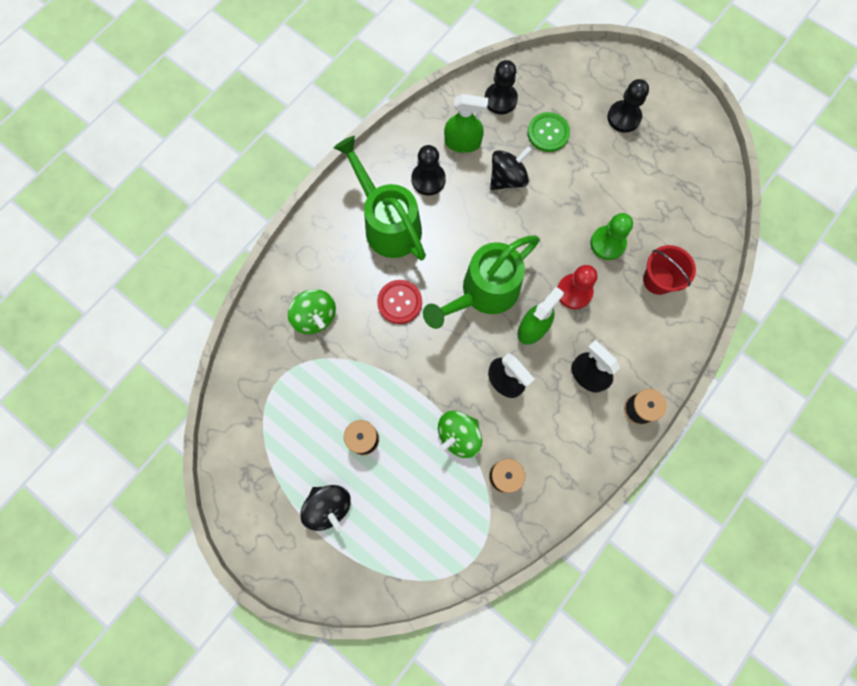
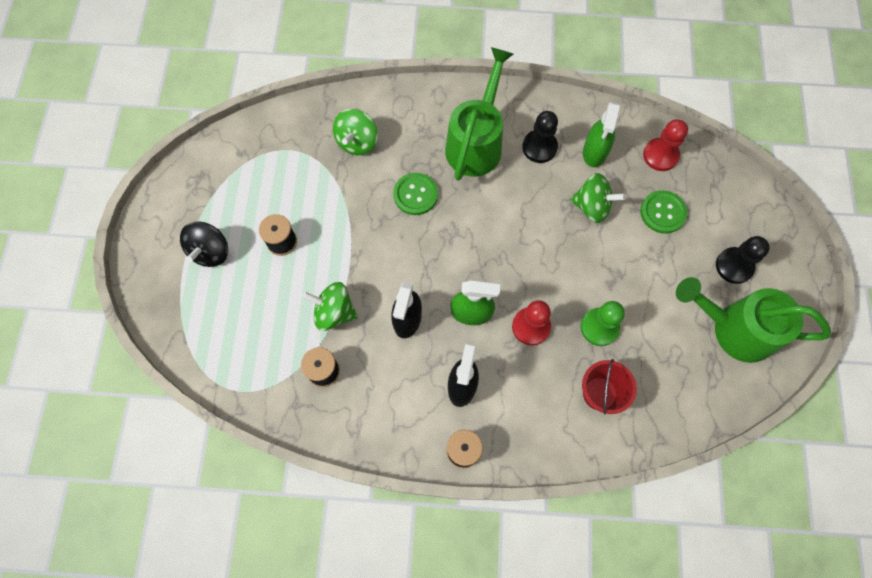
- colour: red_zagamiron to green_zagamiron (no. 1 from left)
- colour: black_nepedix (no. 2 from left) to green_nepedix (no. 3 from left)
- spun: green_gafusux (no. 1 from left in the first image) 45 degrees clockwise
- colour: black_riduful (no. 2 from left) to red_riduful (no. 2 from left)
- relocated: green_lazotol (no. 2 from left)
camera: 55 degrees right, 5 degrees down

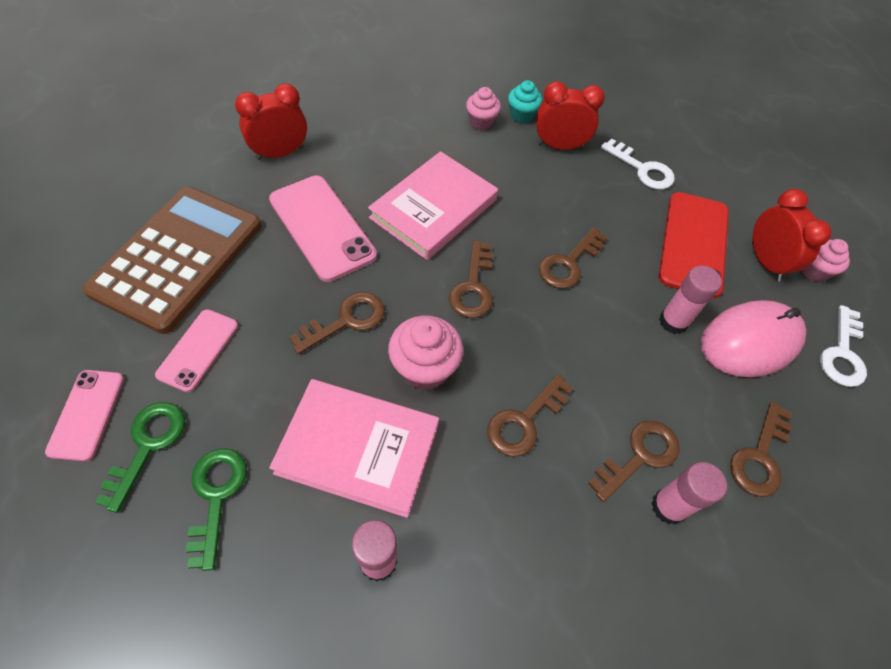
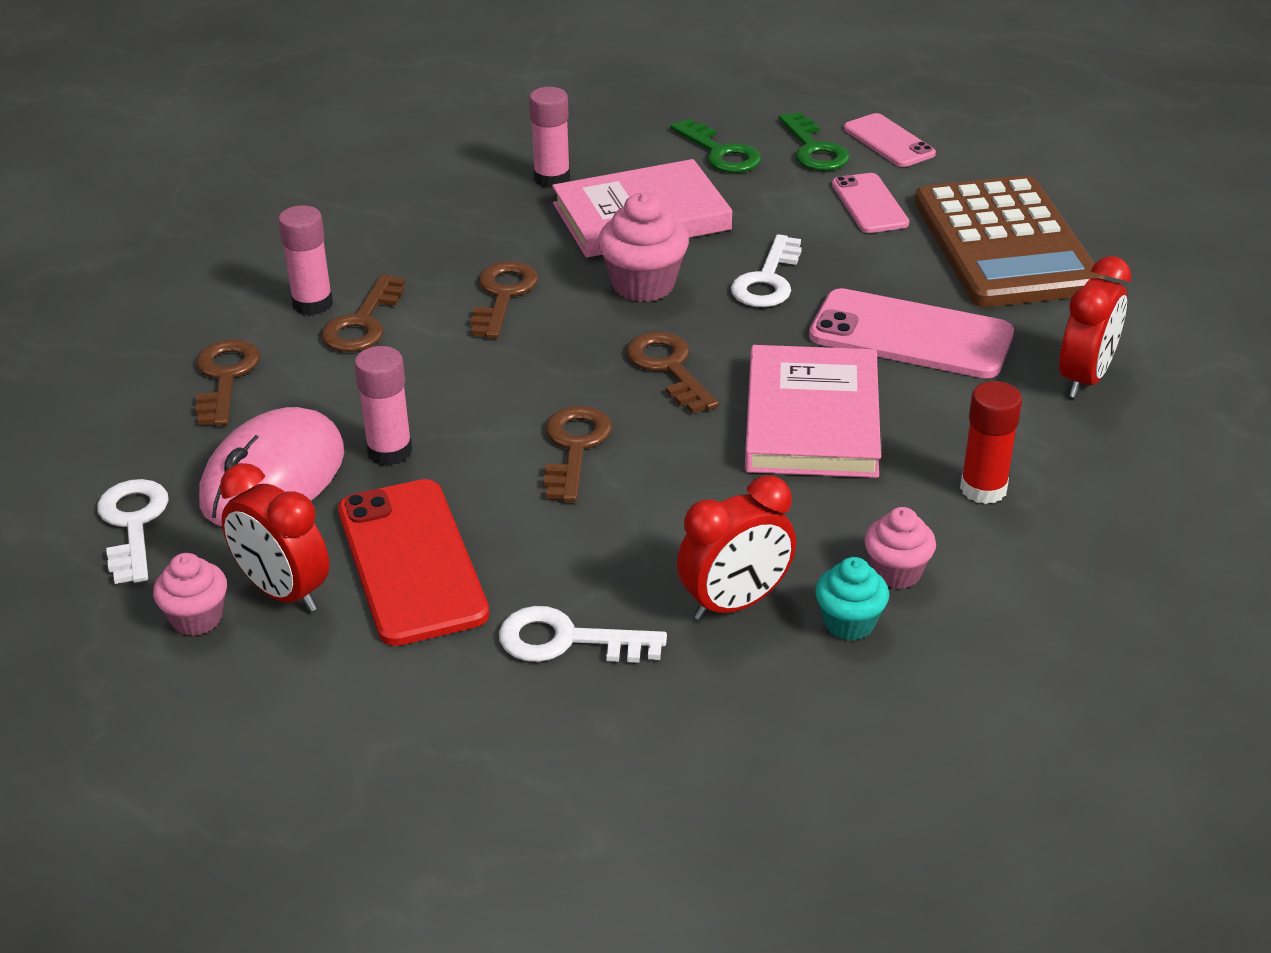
- colour: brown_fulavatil (no. 1 from left) to white_fulavatil (no. 3 from left)
- appeared: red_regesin
camera: 150 degrees right, 20 degrees down

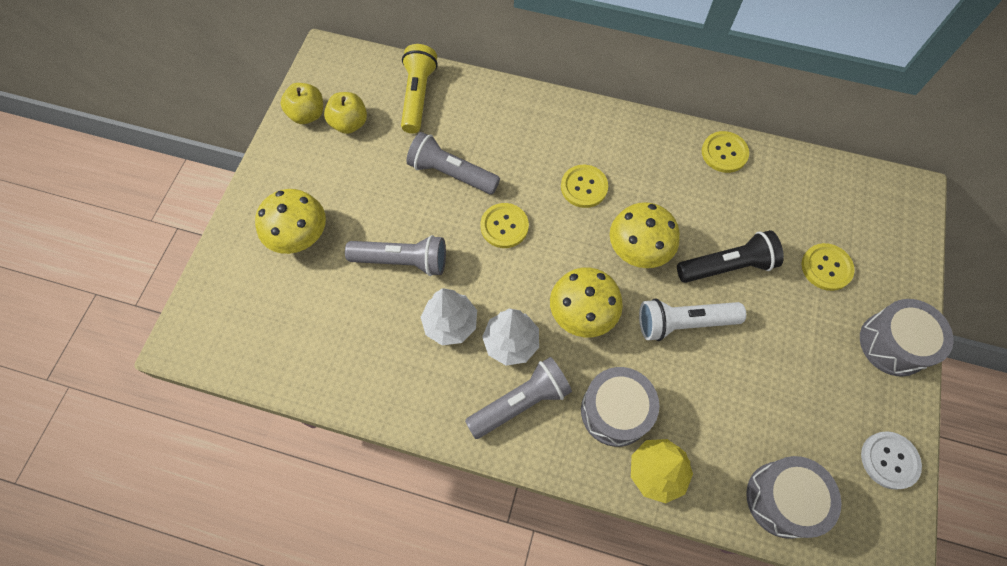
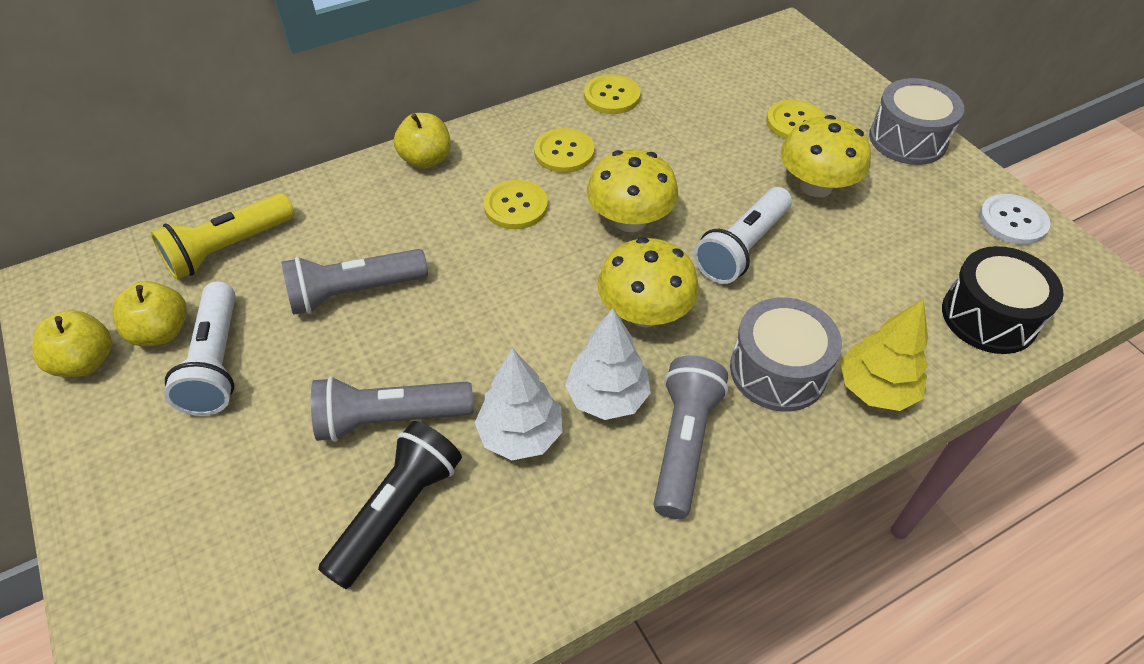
- spun: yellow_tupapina 90 degrees counterclockwise
- appeared: white_tupapina (no. 1 from left)
- spun: grey_tupapina (no. 1 from left in the first image) 150 degrees counterclockwise
- relocated: black_tupapina
- appeared: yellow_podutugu (no. 3 from left)
- relocated: yellow_zagamiron (no. 1 from left in the first image) to yellow_zagamiron (no. 2 from left)
- relocated: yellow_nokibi (no. 1 from left in the first image) to yellow_nokibi (no. 3 from left)
- colour: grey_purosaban (no. 2 from left) to black_purosaban
camera: 45 degrees left, 15 degrees down

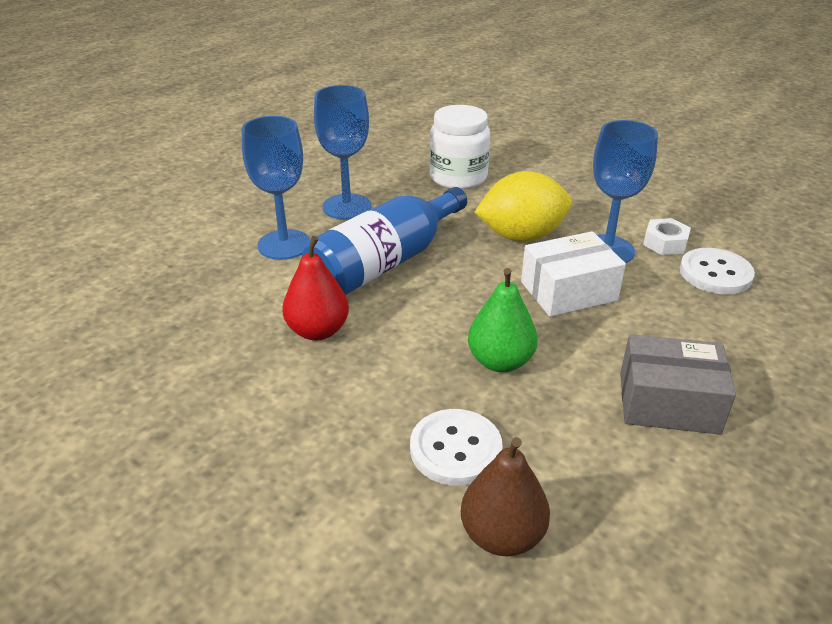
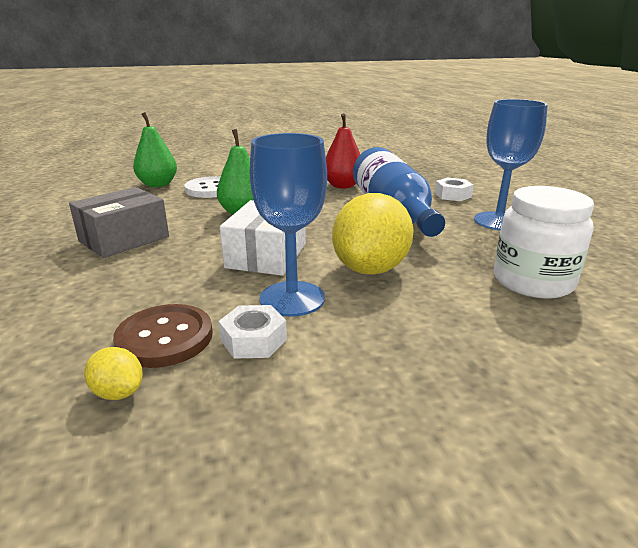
- appeared: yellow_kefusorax (no. 1 from left)
- colour: white_zagamiron (no. 2 from left) to brown_zagamiron
- colour: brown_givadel to green_givadel (no. 1 from left)
- exchanged: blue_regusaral (no. 1 from left) to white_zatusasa (no. 2 from left)
camera: 125 degrees right, 10 degrees down

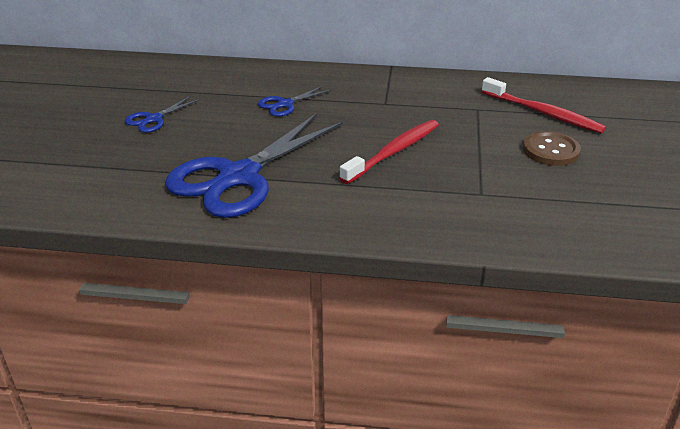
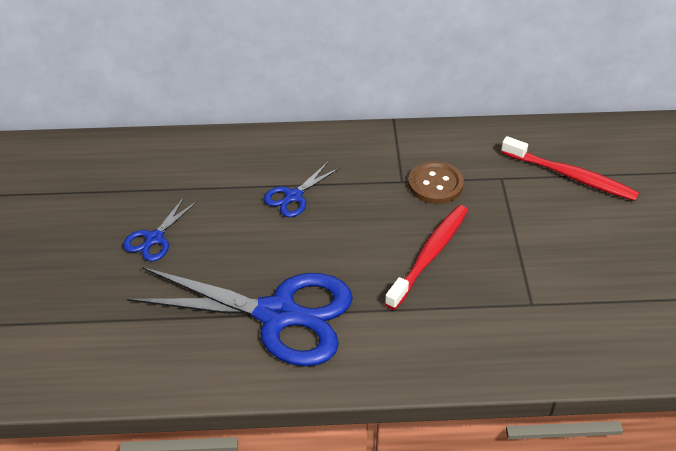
- spun: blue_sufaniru (no. 2 from left) 105 degrees counterclockwise
- relocated: brown_zagamiron
camera: 10 degrees left, 10 degrees up

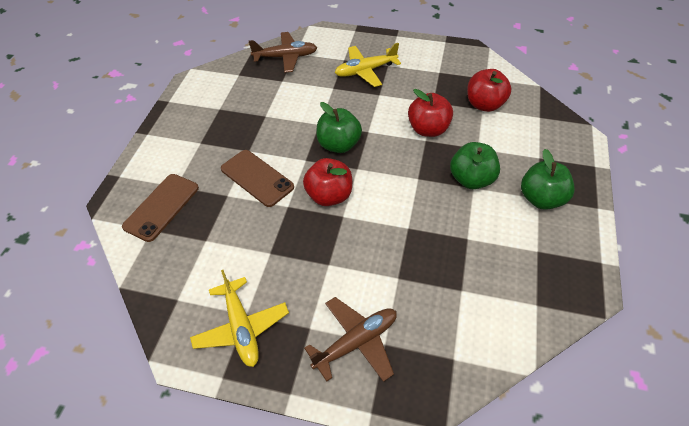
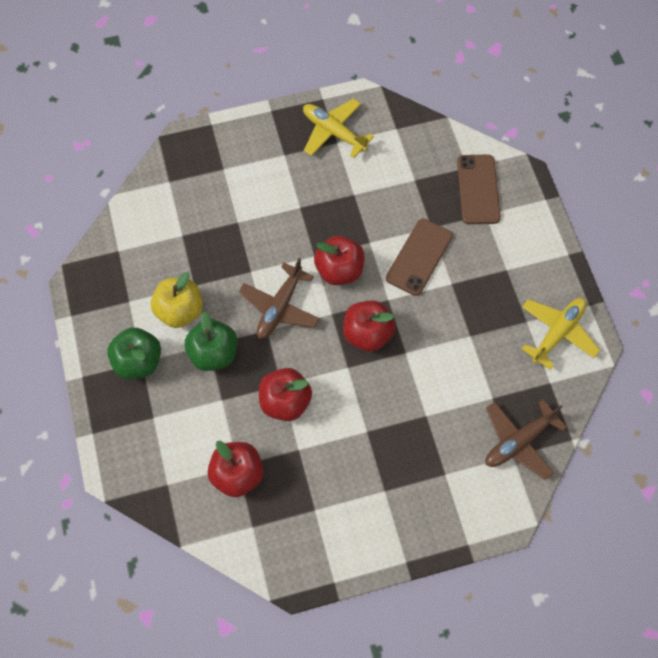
- appeared: yellow_podutugu
- relocated: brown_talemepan (no. 2 from left in the first image) to brown_talemepan (no. 1 from left)
- colour: green_podutugu (no. 1 from left) to red_podutugu (no. 4 from left)
- spun: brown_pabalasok (no. 2 from left in the first image) 75 degrees counterclockwise
- relocated: yellow_talemepan (no. 2 from left)
camera: 150 degrees right, 15 degrees up

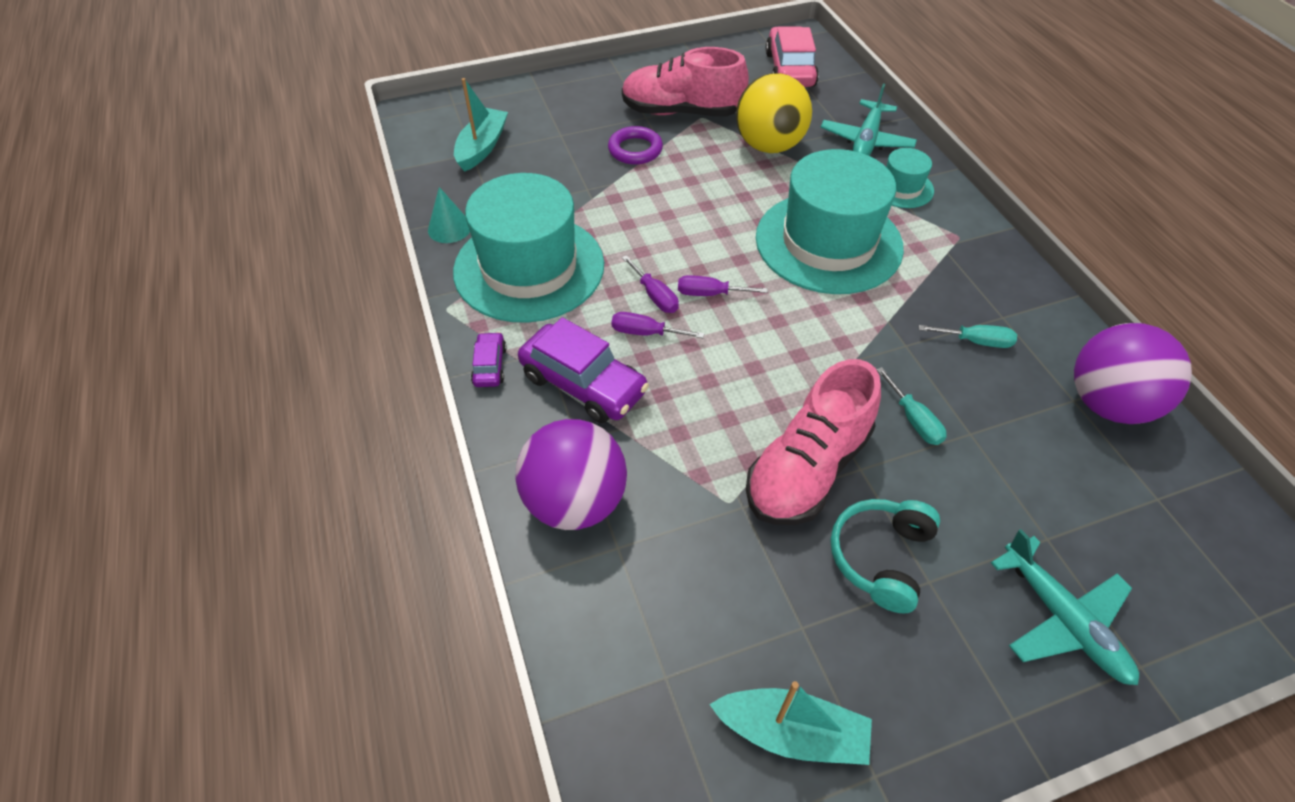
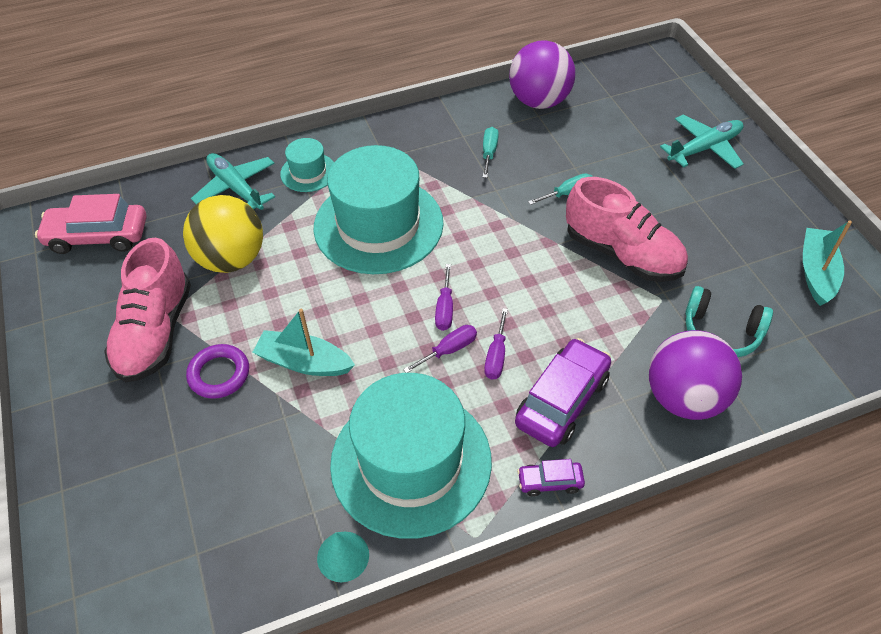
- spun: turquoise_talemepan (no. 1 from left) 150 degrees counterclockwise
- relocated: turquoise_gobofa (no. 1 from left)
- relocated: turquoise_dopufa
camera: 90 degrees left, 0 degrees up

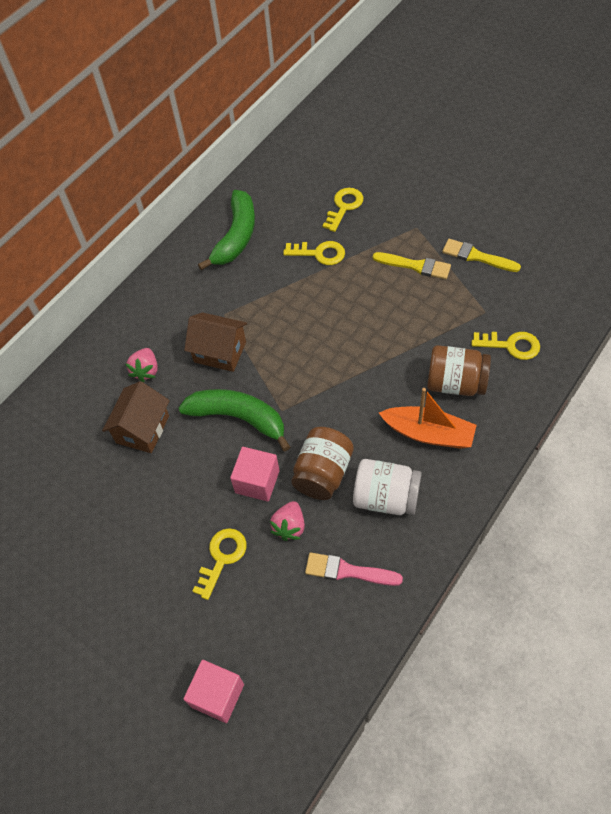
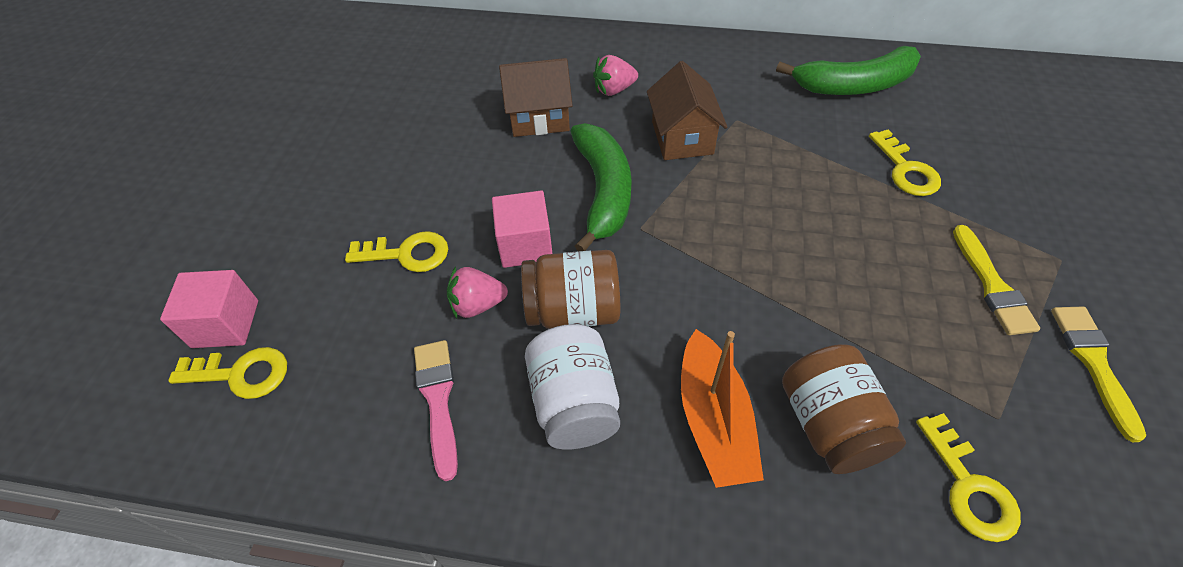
- relocated: yellow_fulavatil (no. 3 from left in the first image) to yellow_fulavatil (no. 1 from left)
camera: 60 degrees right, 5 degrees down

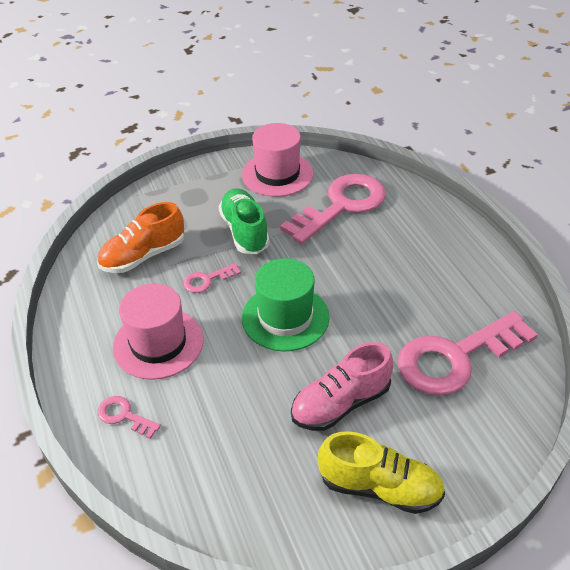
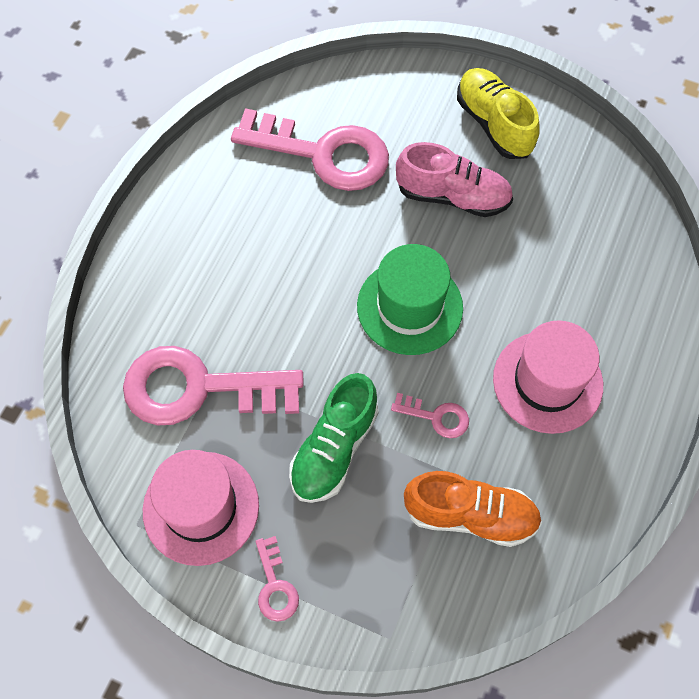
- relocated: pink_fulavatil (no. 1 from left in the first image) to pink_fulavatil (no. 2 from left)
camera: 135 degrees left, 20 degrees up

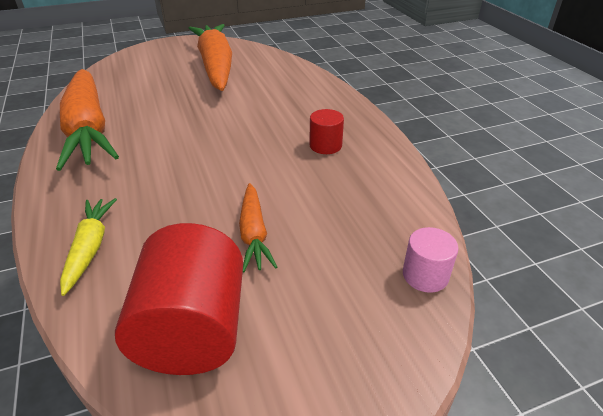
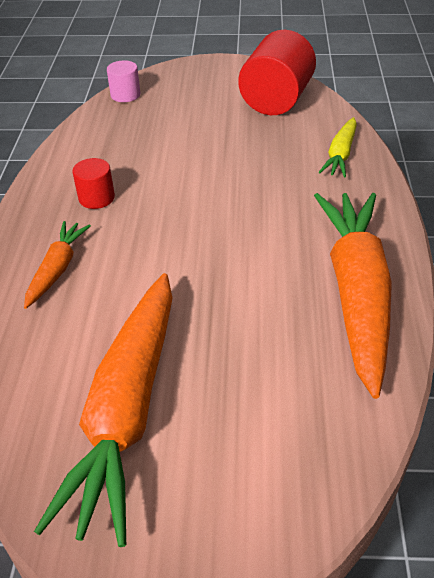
- relocated: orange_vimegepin (no. 3 from left in the first image) to orange_vimegepin (no. 1 from left)
camera: 155 degrees left, 5 degrees up

